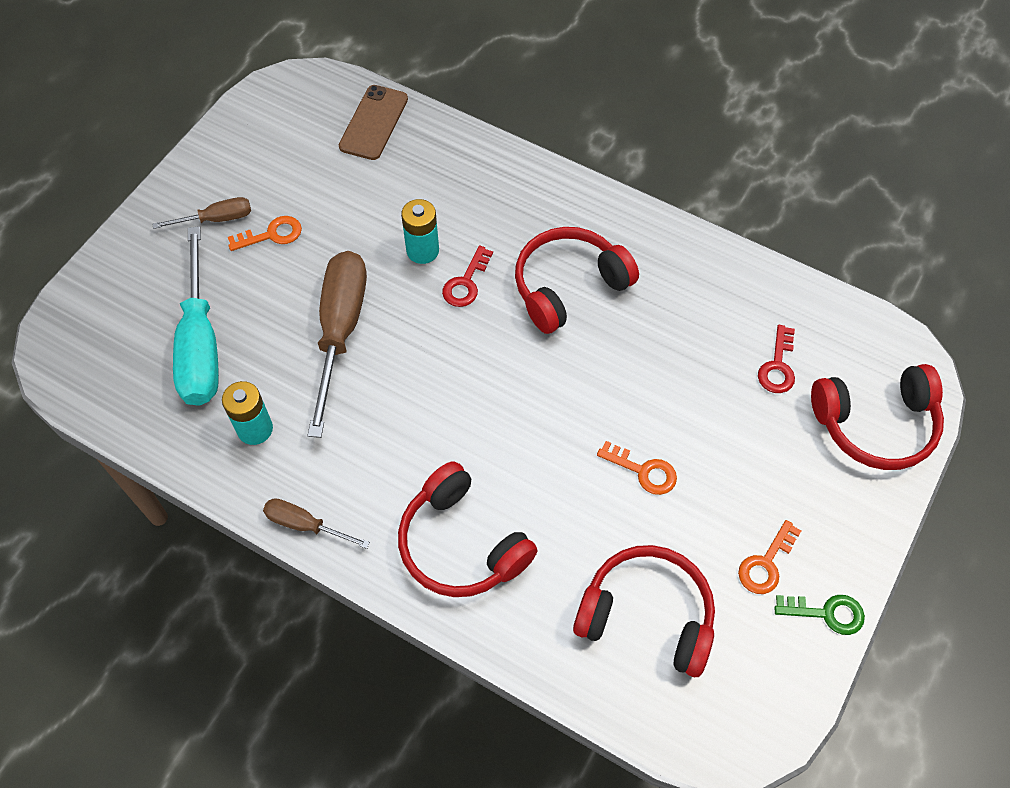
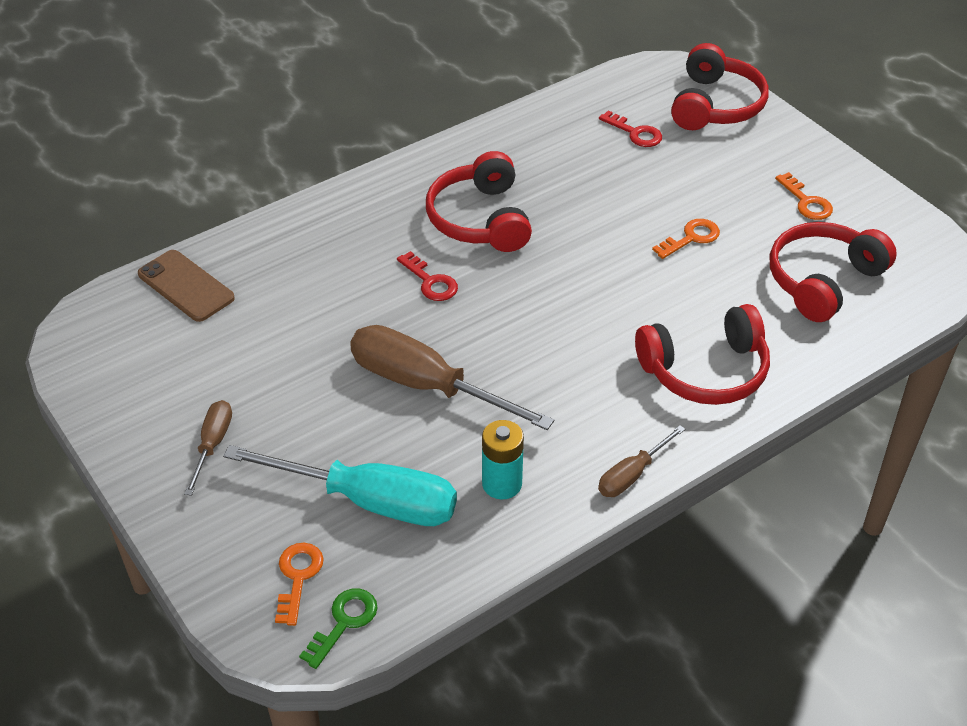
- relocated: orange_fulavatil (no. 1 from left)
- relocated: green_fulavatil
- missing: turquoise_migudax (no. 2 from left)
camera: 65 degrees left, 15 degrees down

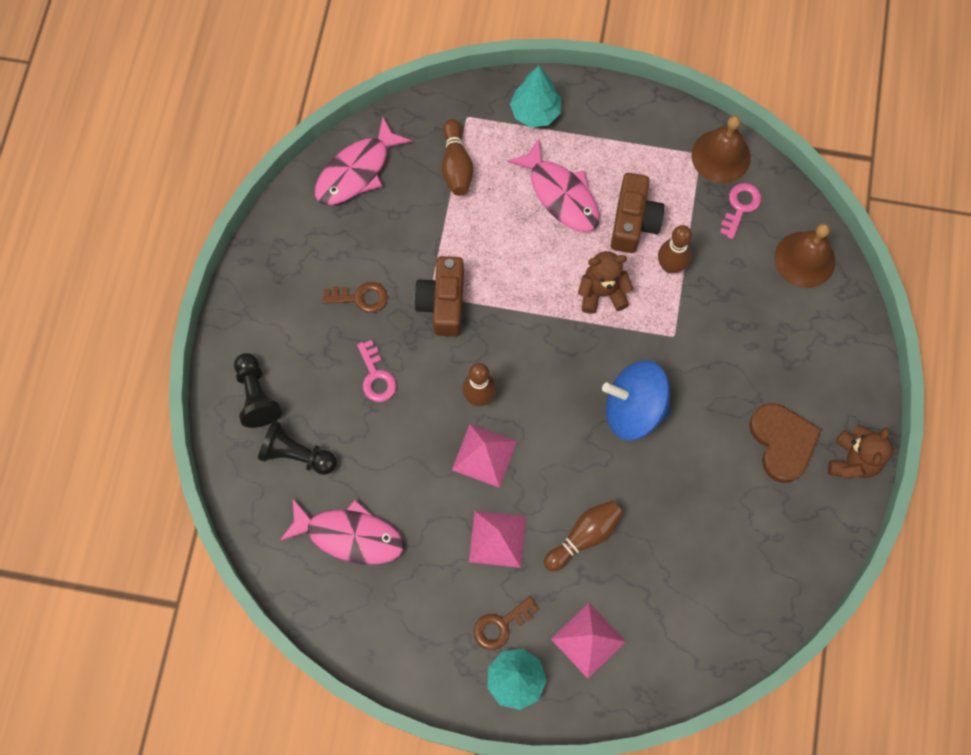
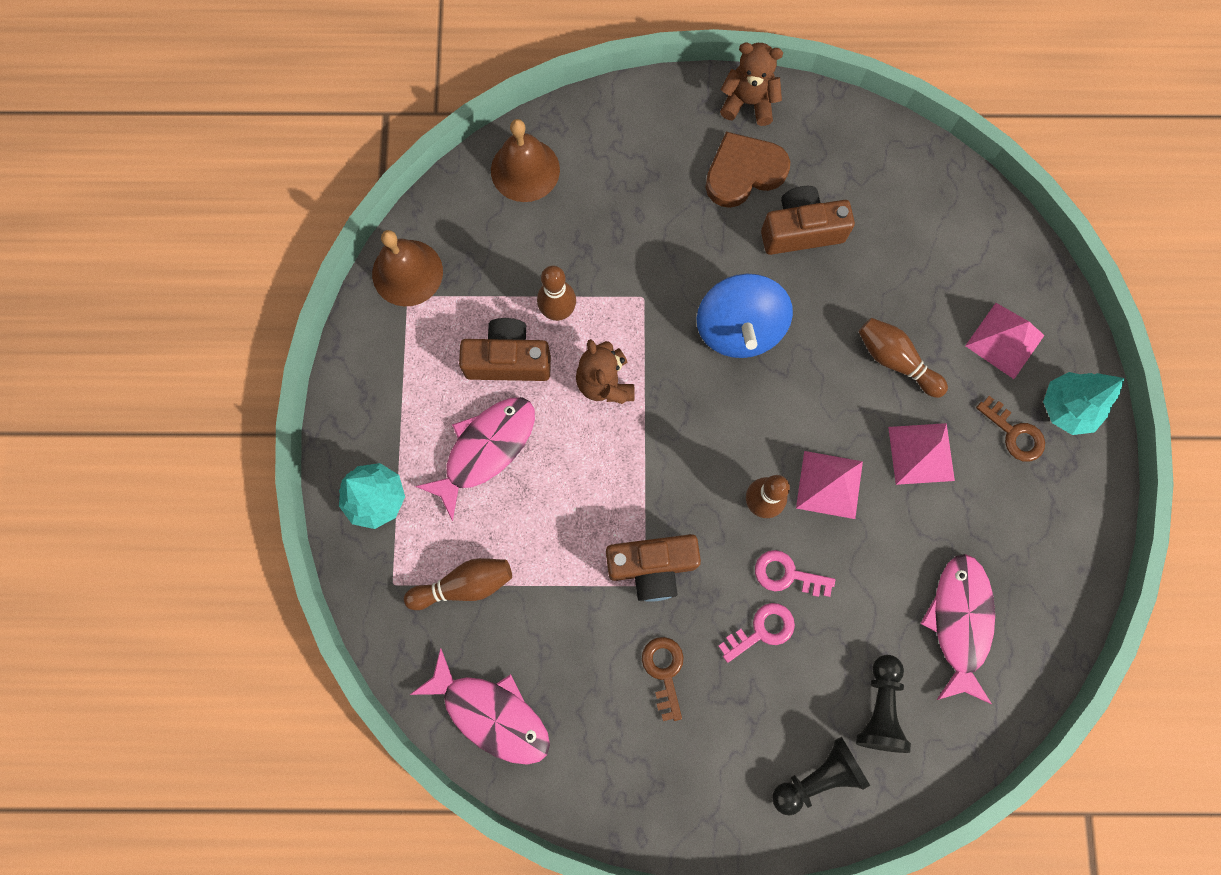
- relocated: pink_fulavatil (no. 2 from left)
- appeared: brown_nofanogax (no. 3 from left)
camera: 100 degrees left, 5 degrees up

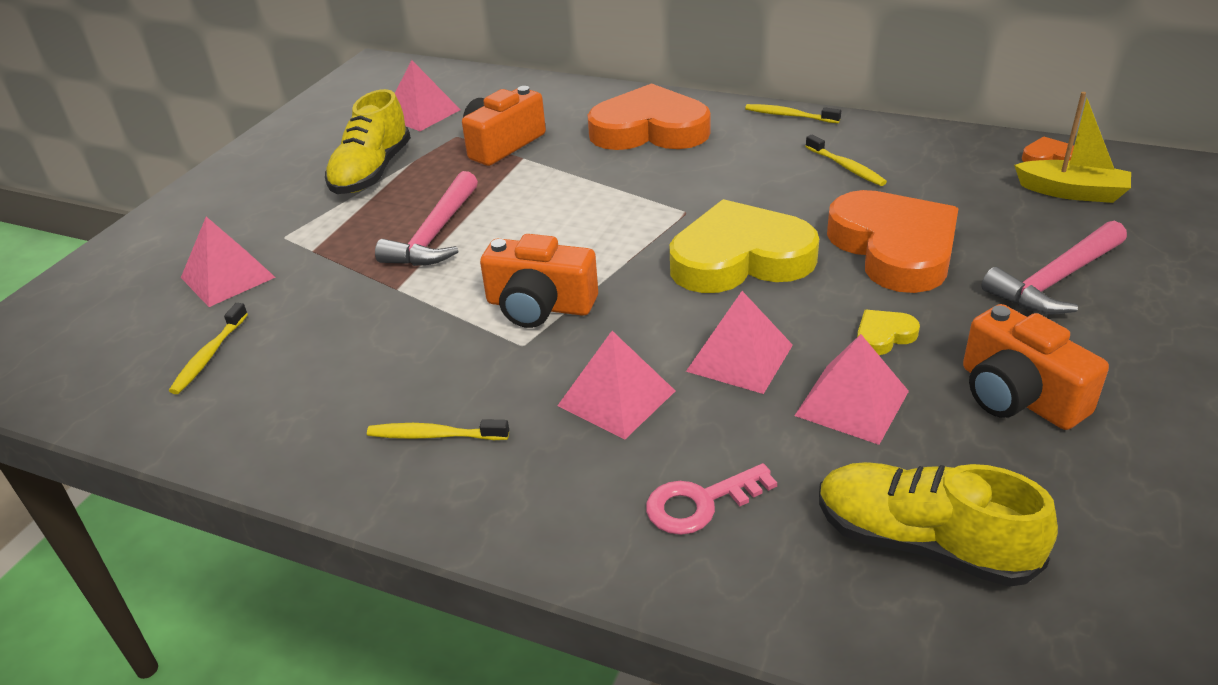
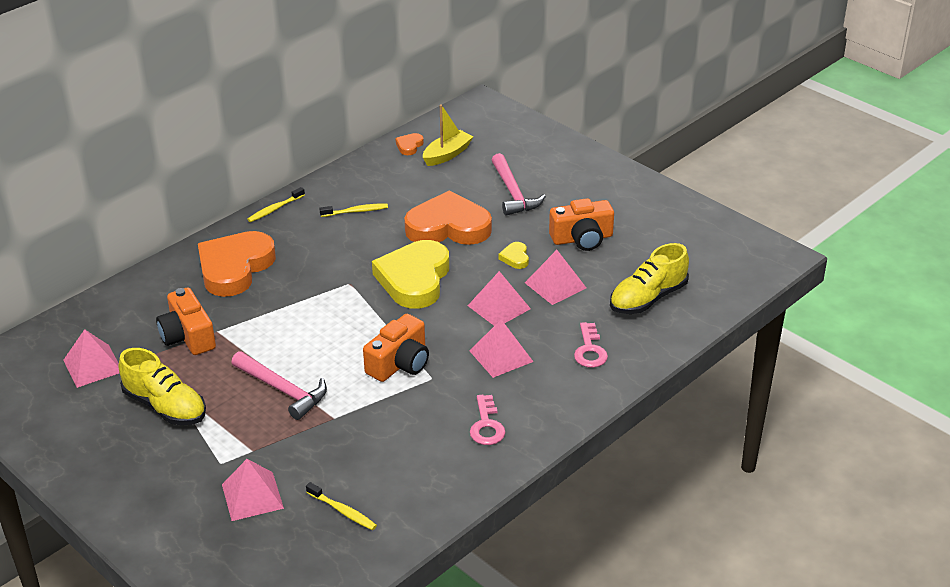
- exchanged: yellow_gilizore (no. 2 from left) to pink_fulavatil (no. 1 from left)
camera: 70 degrees left, 0 degrees up

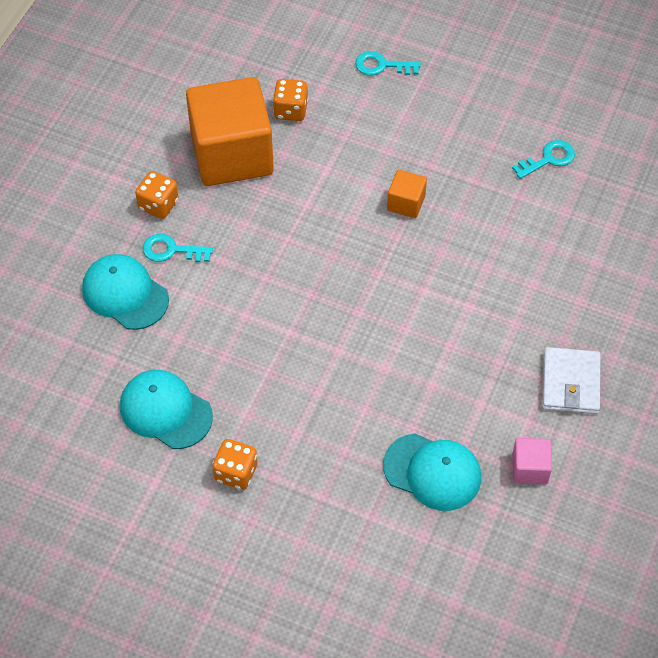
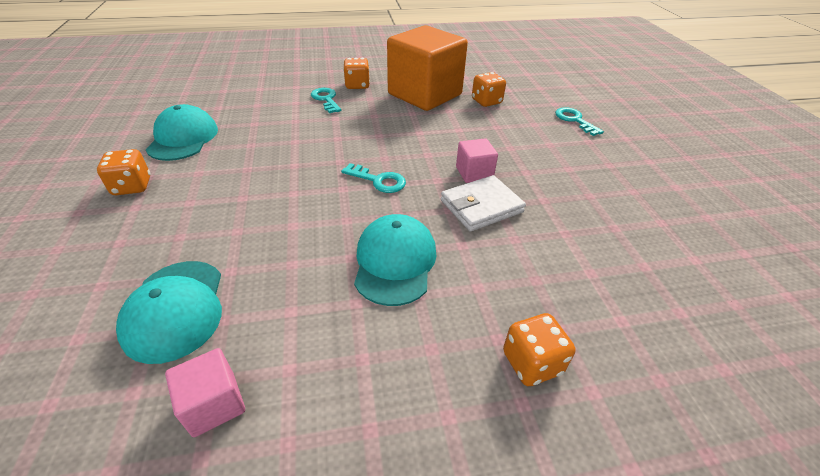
- relocated: turquoise_fulavatil (no. 3 from left in the first image) to turquoise_fulavatil (no. 2 from left)
- relocated: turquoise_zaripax (no. 1 from left in the first image) to turquoise_zaripax (no. 3 from left)
- relocated: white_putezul
- colour: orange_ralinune (no. 2 from left) to pink_ralinune (no. 2 from left)
- appeared: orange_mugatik (no. 4 from left)
camera: 55 degrees right, 15 degrees down

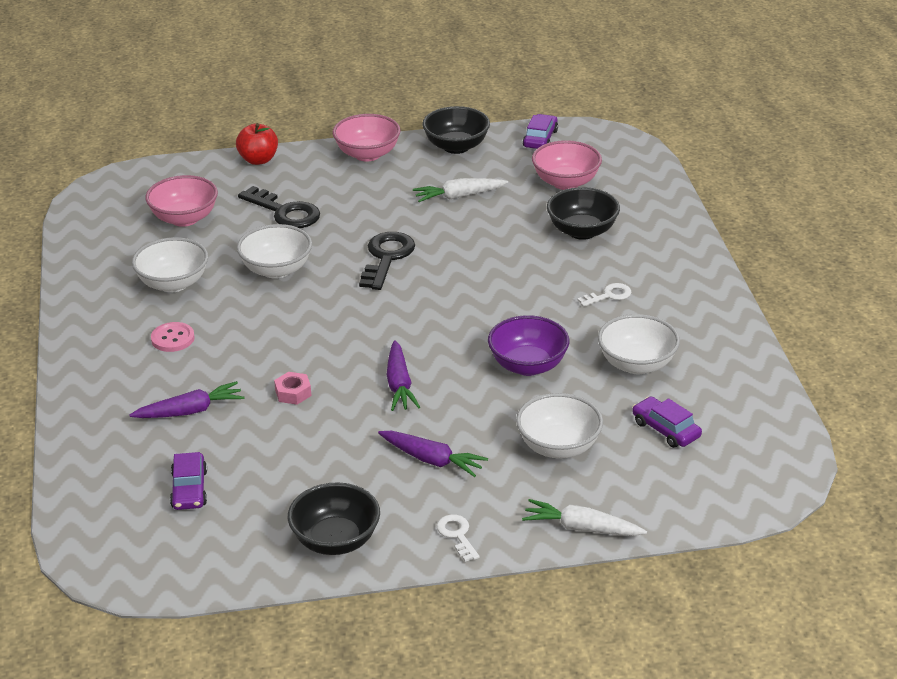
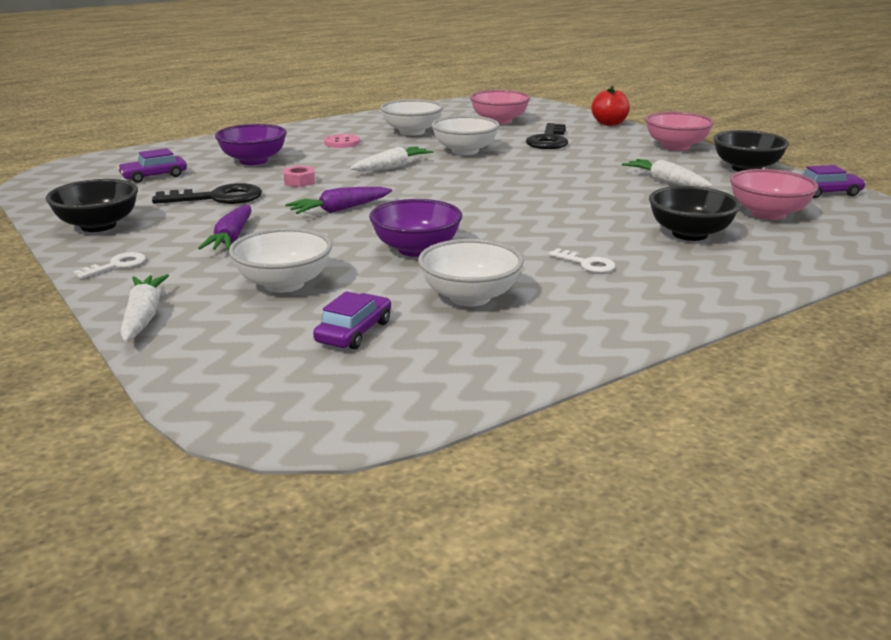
- relocated: black_fulavatil (no. 2 from left in the first image) to black_fulavatil (no. 1 from left)
- exchanged: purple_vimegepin (no. 1 from left) to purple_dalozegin (no. 1 from left)
- appeared: white_vimegepin (no. 2 from left)
camera: 65 degrees right, 10 degrees down

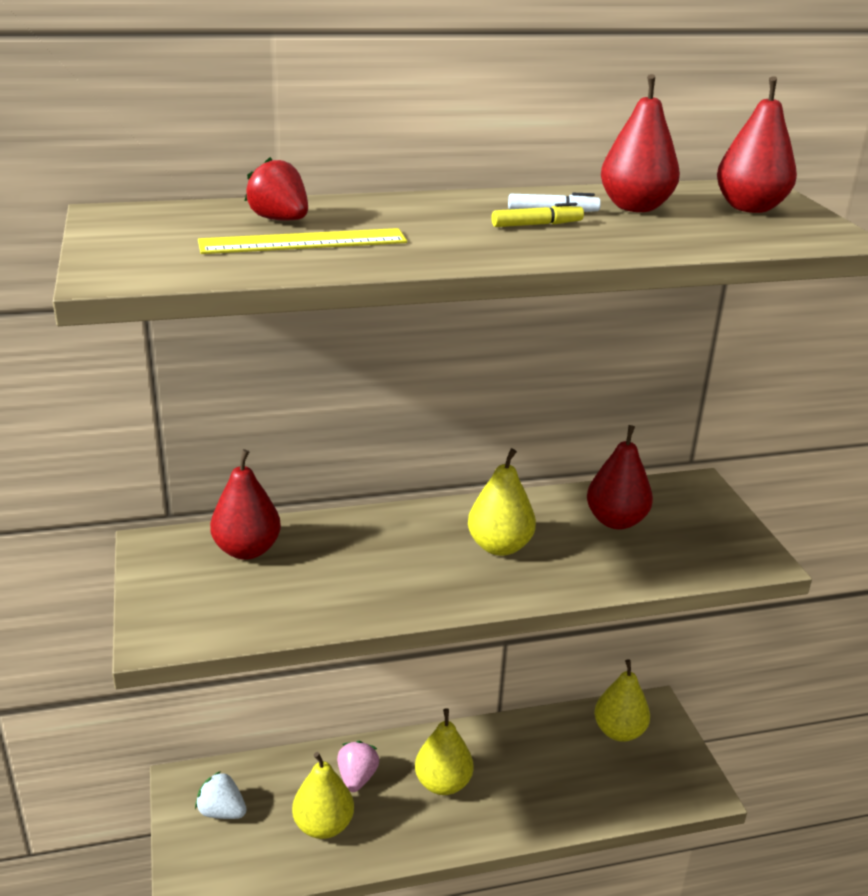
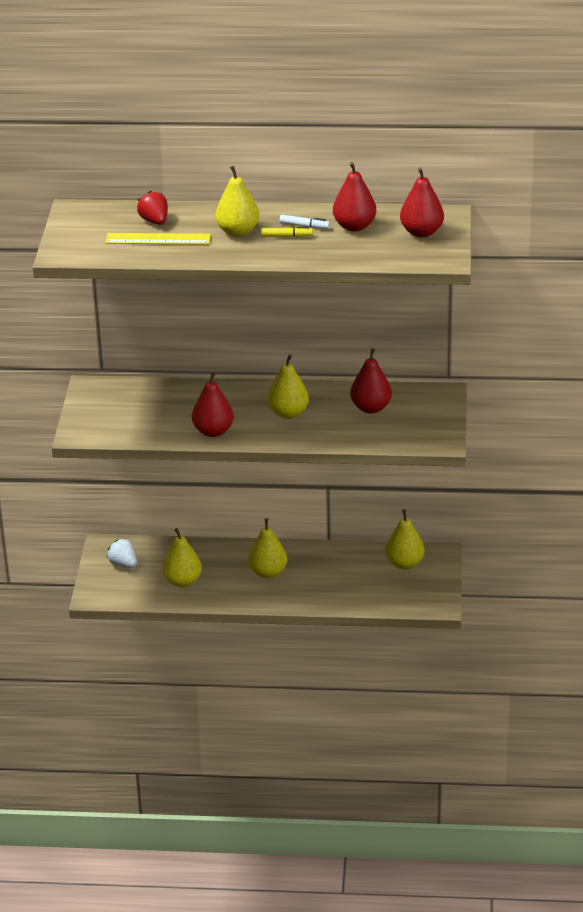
- relocated: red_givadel (no. 1 from left)
- appeared: yellow_givadel (no. 2 from left)
- missing: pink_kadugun
camera: 20 degrees right, 5 degrees up

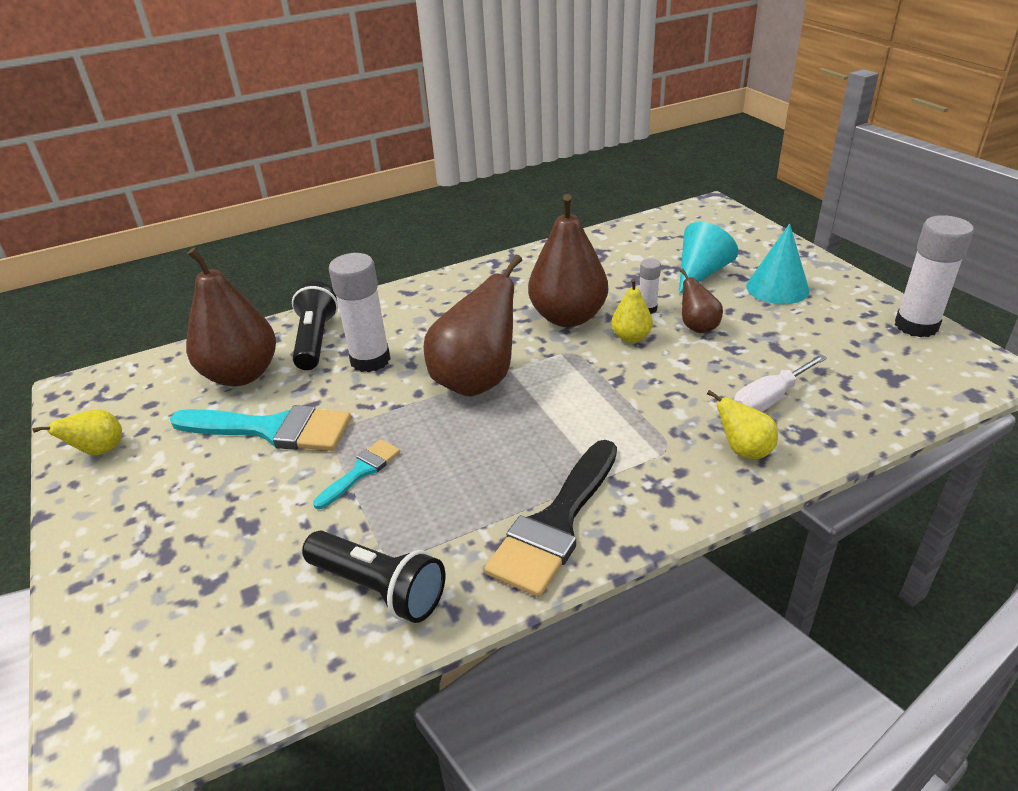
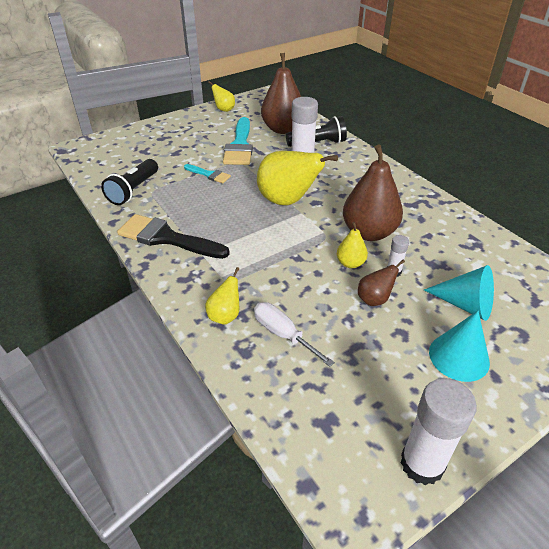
- colour: brown_givadel (no. 2 from left) to yellow_givadel (no. 3 from left)
camera: 80 degrees right, 5 degrees up

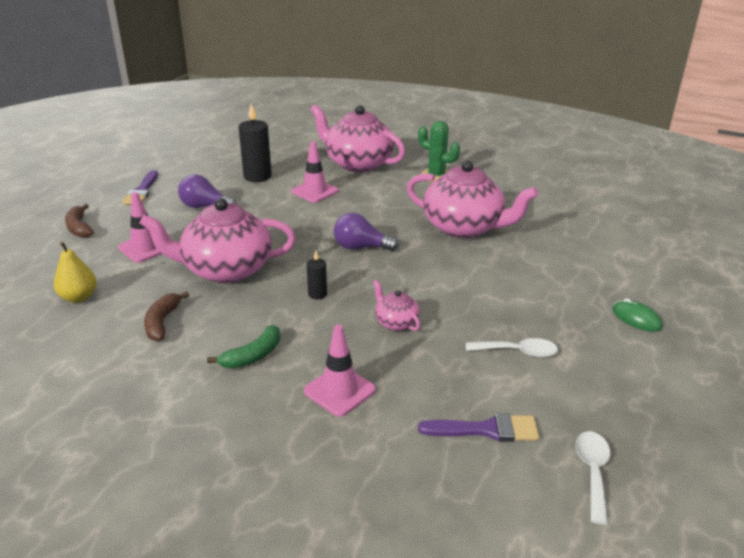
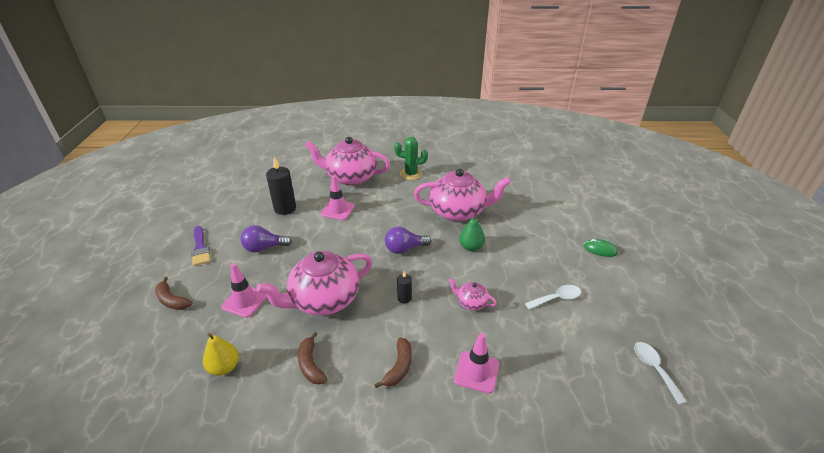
- colour: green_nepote to brown_nepote (no. 3 from left)
- appeared: green_givadel
- missing: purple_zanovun (no. 2 from left)
camera: 25 degrees left, 5 degrees up

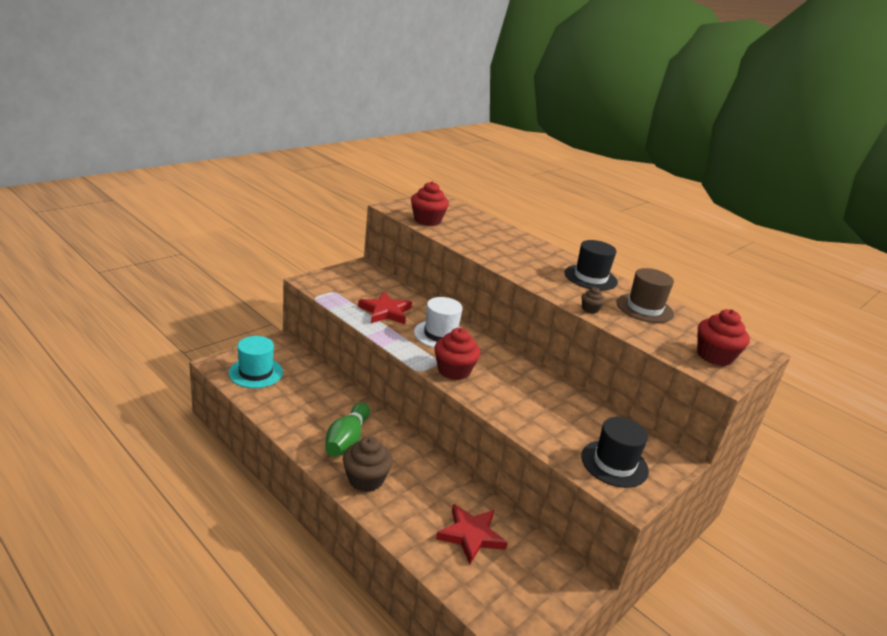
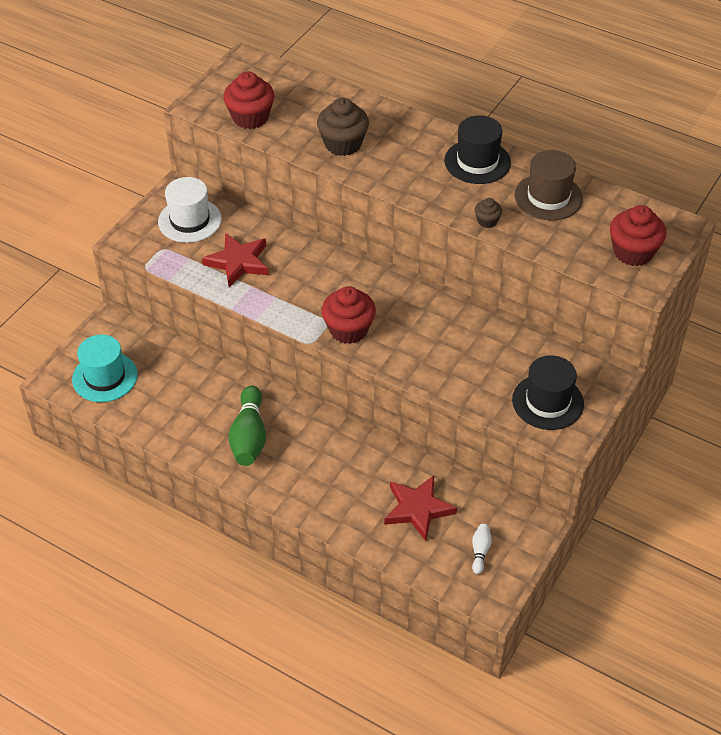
- relocated: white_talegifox
- relocated: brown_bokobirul (no. 1 from left)
- appeared: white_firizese
camera: 10 degrees left, 20 degrees up

